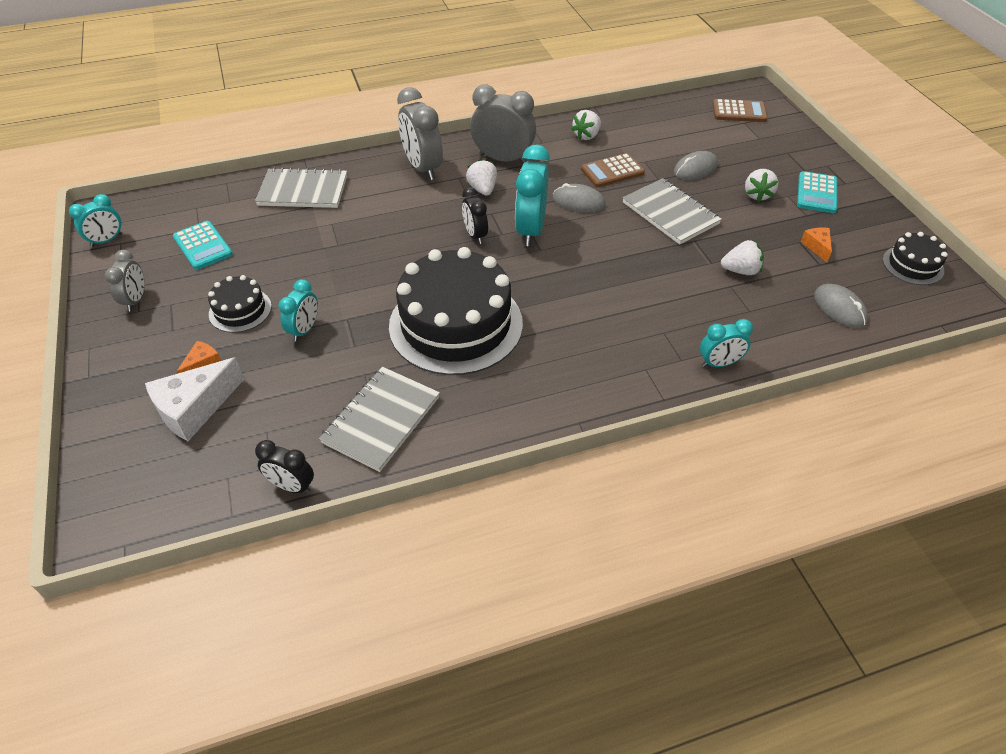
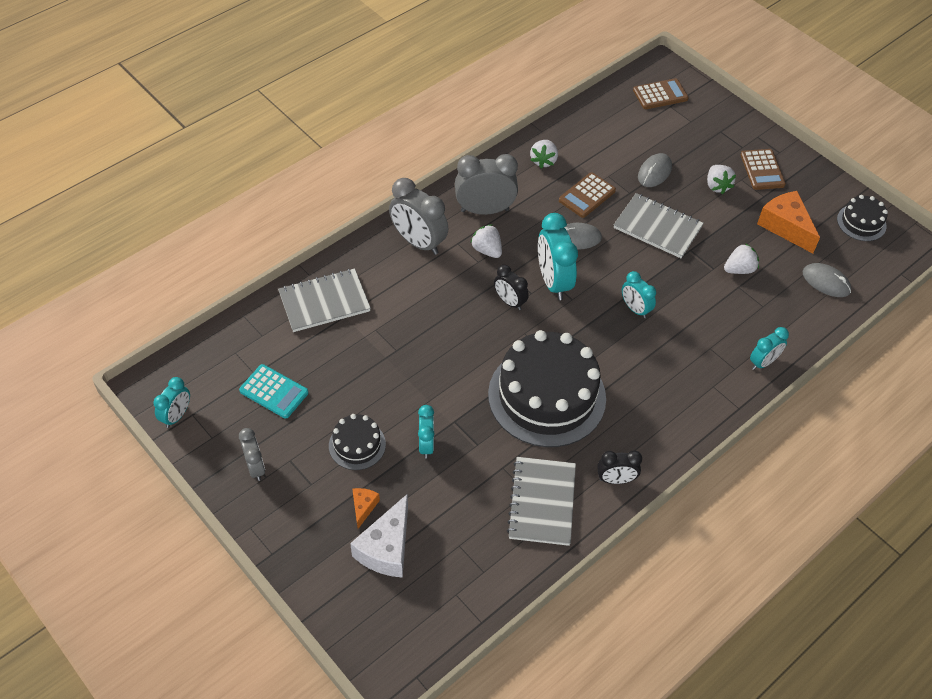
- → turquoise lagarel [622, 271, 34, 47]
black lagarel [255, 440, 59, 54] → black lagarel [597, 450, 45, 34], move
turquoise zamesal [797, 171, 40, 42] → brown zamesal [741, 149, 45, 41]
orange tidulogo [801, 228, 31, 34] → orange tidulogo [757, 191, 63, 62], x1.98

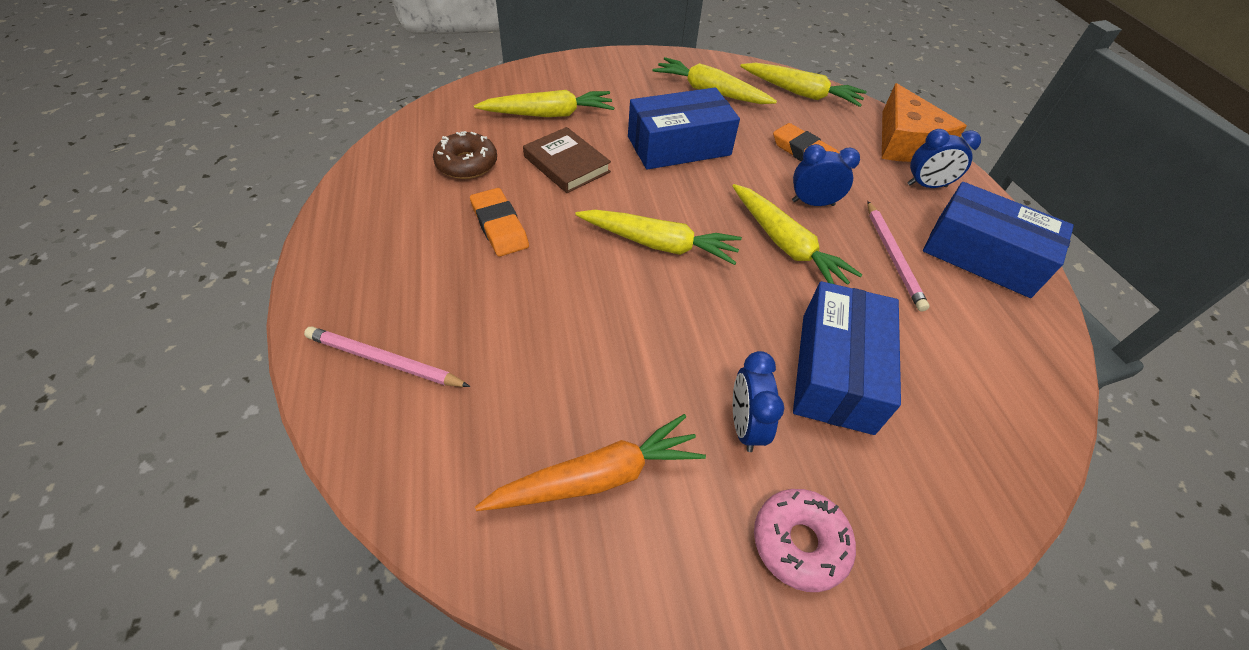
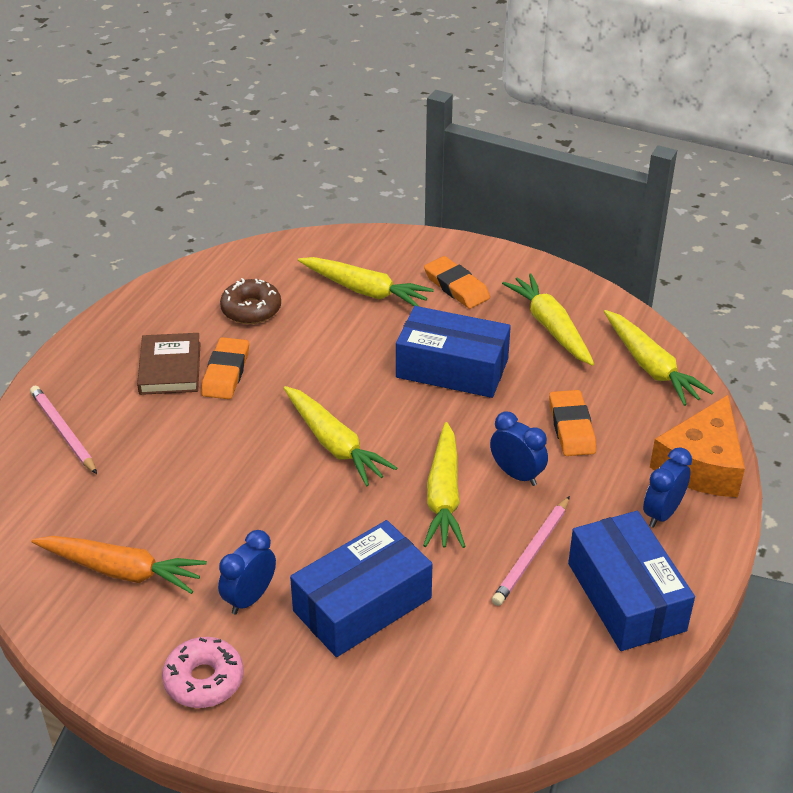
- → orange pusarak [424, 256, 66, 53]
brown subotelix [523, 127, 88, 66] → brown subotelix [137, 333, 64, 62], move
blue lagarel [907, 129, 74, 59] → blue lagarel [643, 447, 49, 81], 90 degrees clockwise

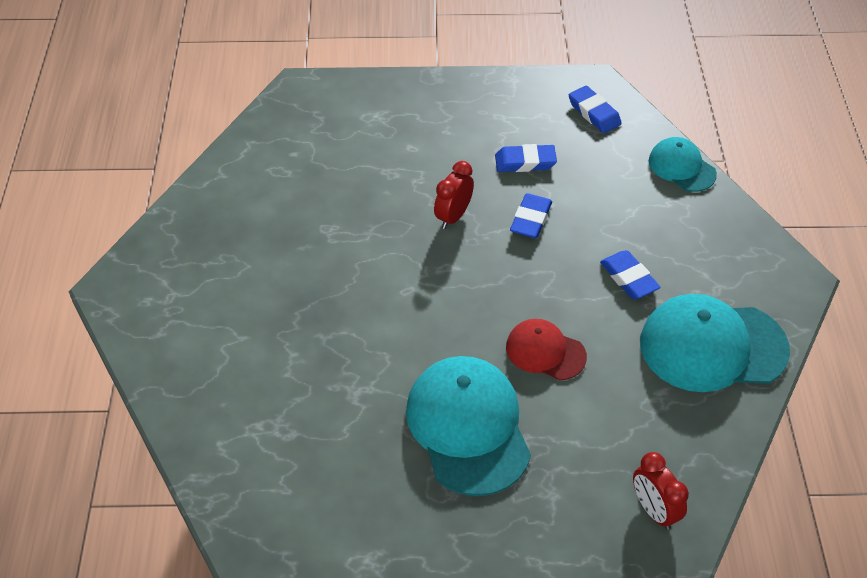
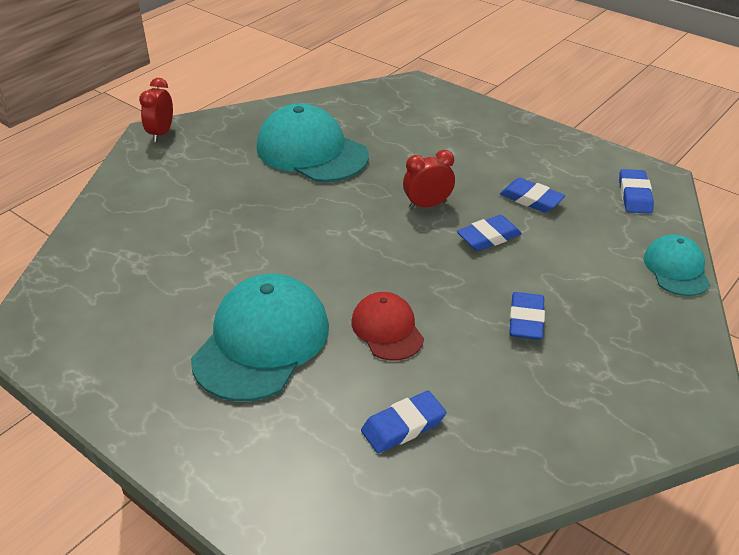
- → blue pusarak [361, 391, 85, 62]
red lagarel [633, 452, 56, 78] → red lagarel [139, 78, 34, 64], move
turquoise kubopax [640, 294, 150, 98] → turquoise kubopax [257, 103, 112, 79], move

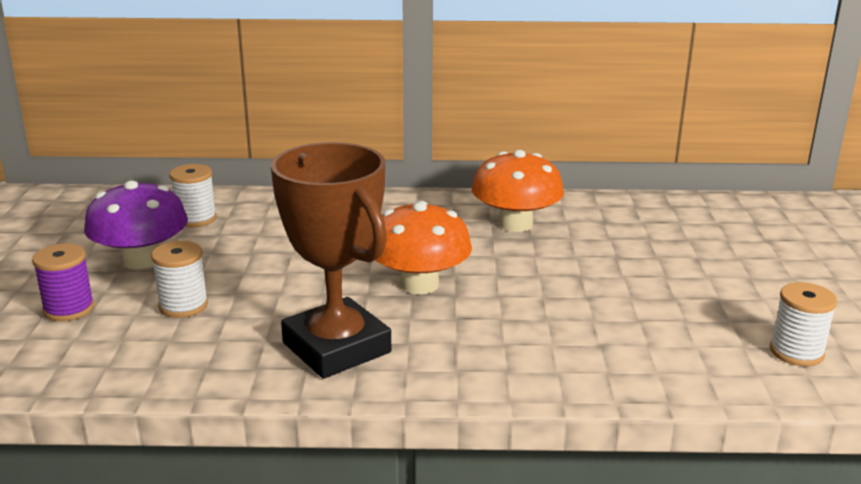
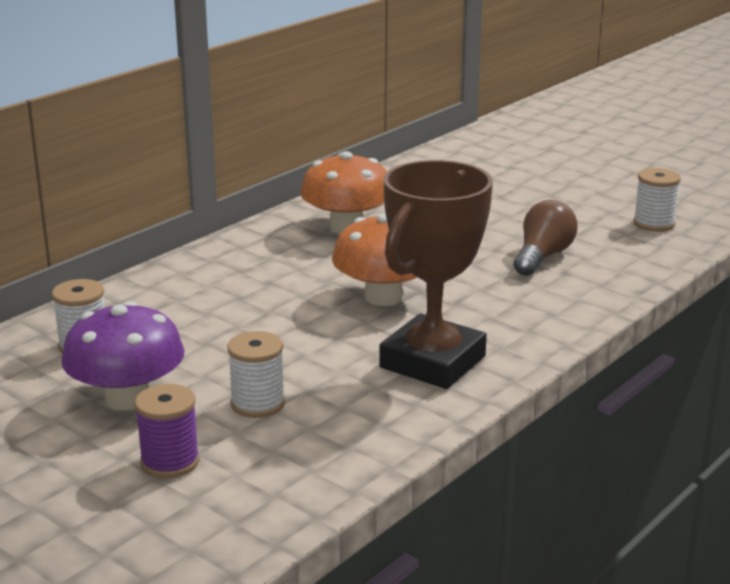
- → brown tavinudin [514, 200, 64, 76]
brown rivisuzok [271, 142, 120, 237] → brown rivisuzok [379, 160, 114, 229], 60 degrees counterclockwise

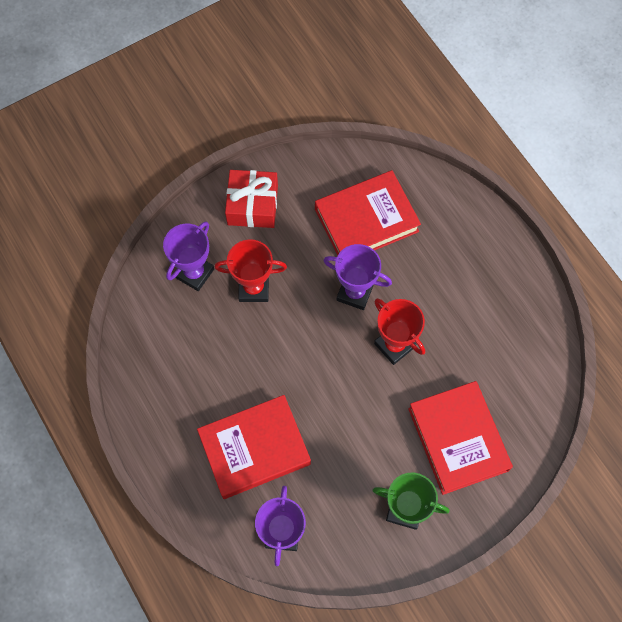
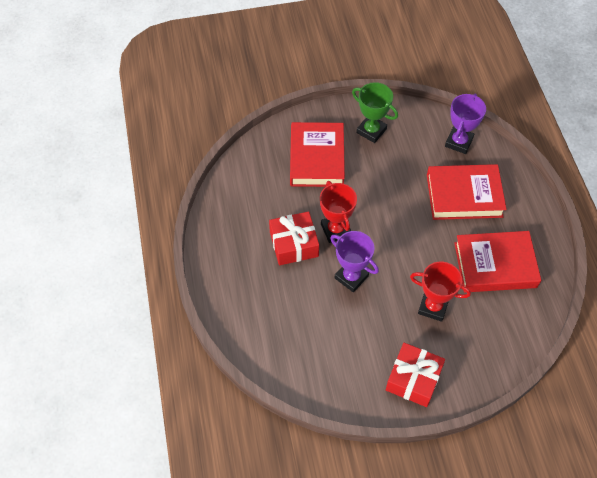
purple rivisuzok [163, 221, 51, 70] → -
- → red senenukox [269, 211, 50, 54]
red subotelix [315, 170, 106, 85] → red subotelix [454, 231, 87, 62], move

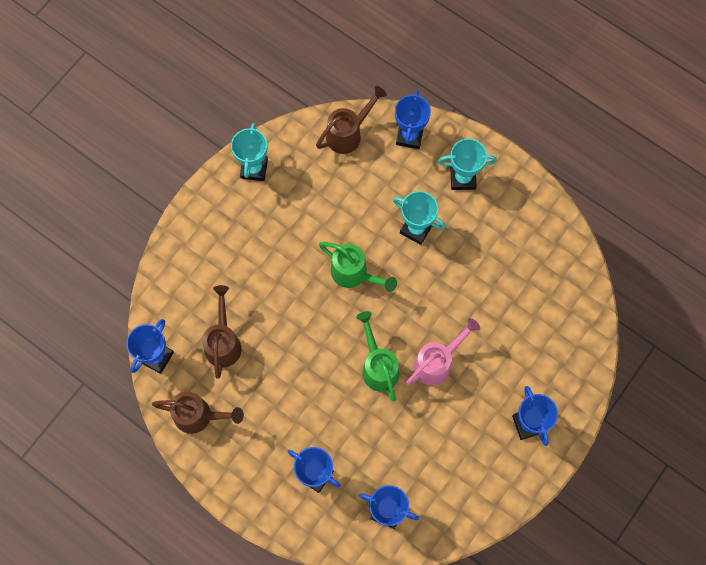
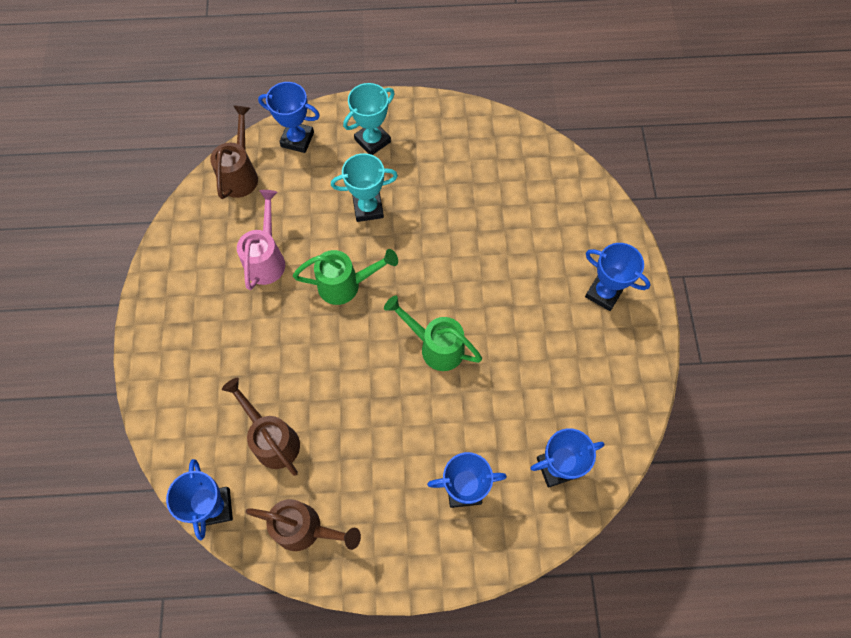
turquoise rivisuzok [231, 123, 37, 58] → -
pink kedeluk [406, 318, 74, 68] → pink kedeluk [237, 190, 48, 100], move
brown kedeluk [152, 391, 92, 43] → brown kedeluk [245, 499, 116, 52], 45 degrees clockwise
blue rivisuzok [395, 90, 36, 59] → blue rivisuzok [258, 82, 62, 71], 45 degrees counterclockwise

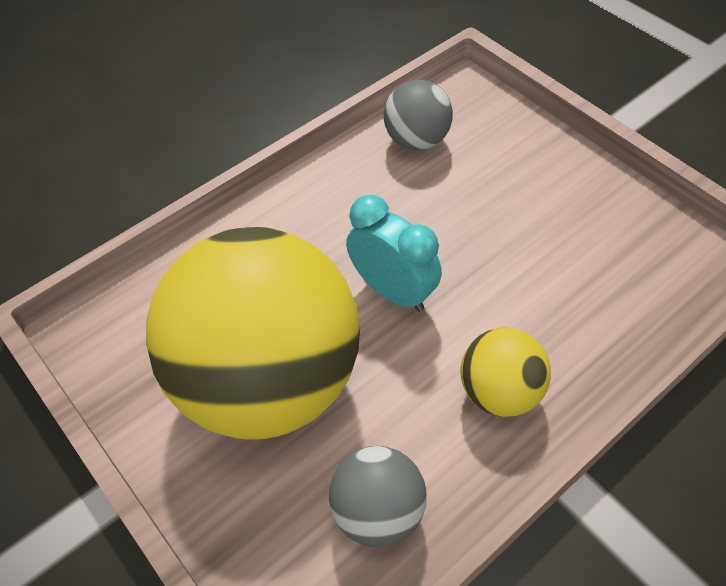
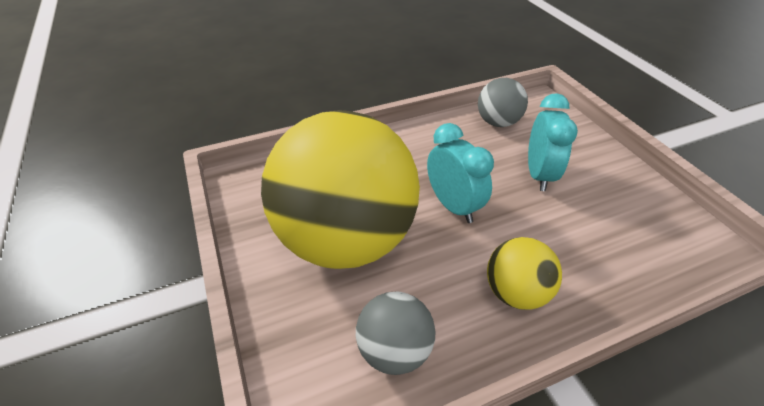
- → turquoise lagarel [528, 93, 50, 98]

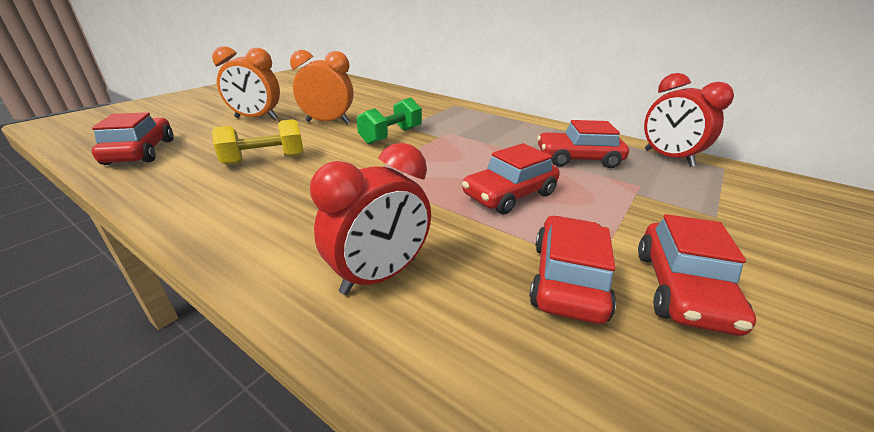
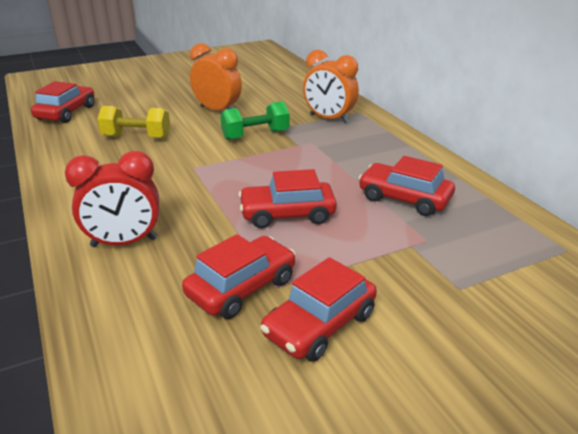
red lagarel [644, 73, 90, 94] → -
orange lagarel [212, 46, 68, 74] → orange lagarel [303, 50, 56, 74], move

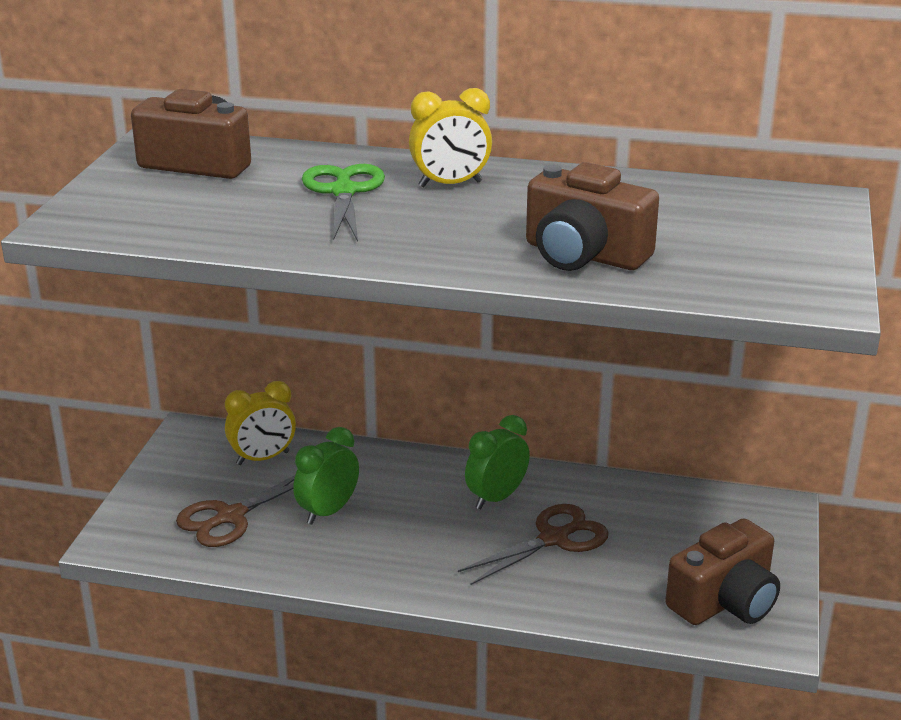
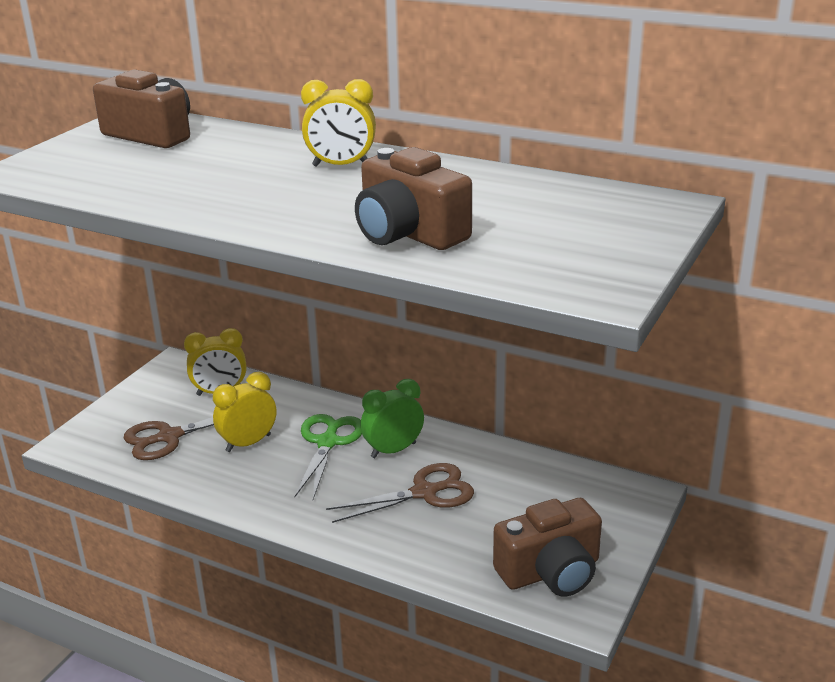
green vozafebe [302, 164, 83, 78] → green vozafebe [295, 414, 67, 85], move
green lagarel [293, 427, 66, 98] → yellow lagarel [213, 372, 63, 80]

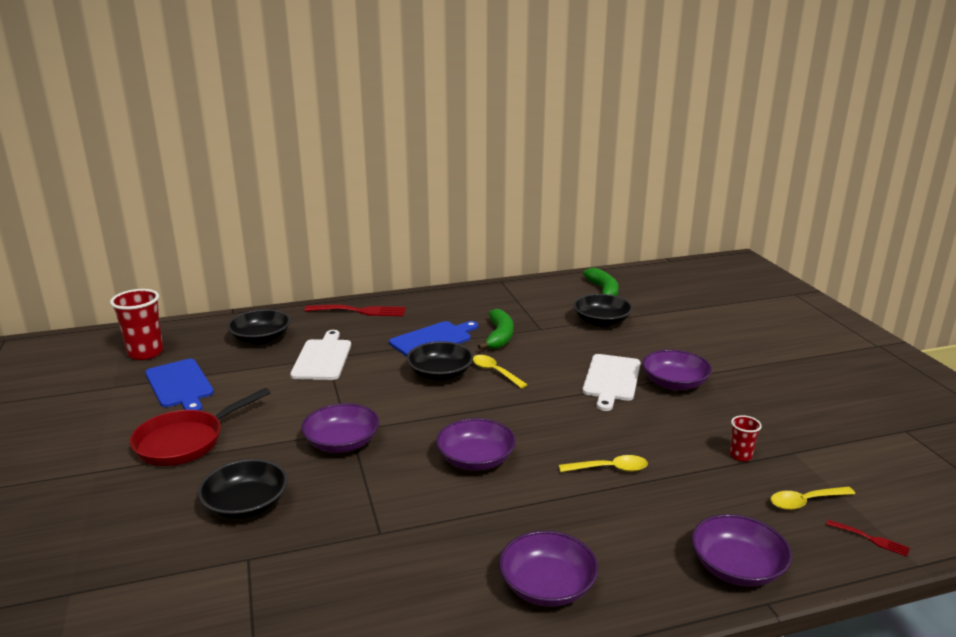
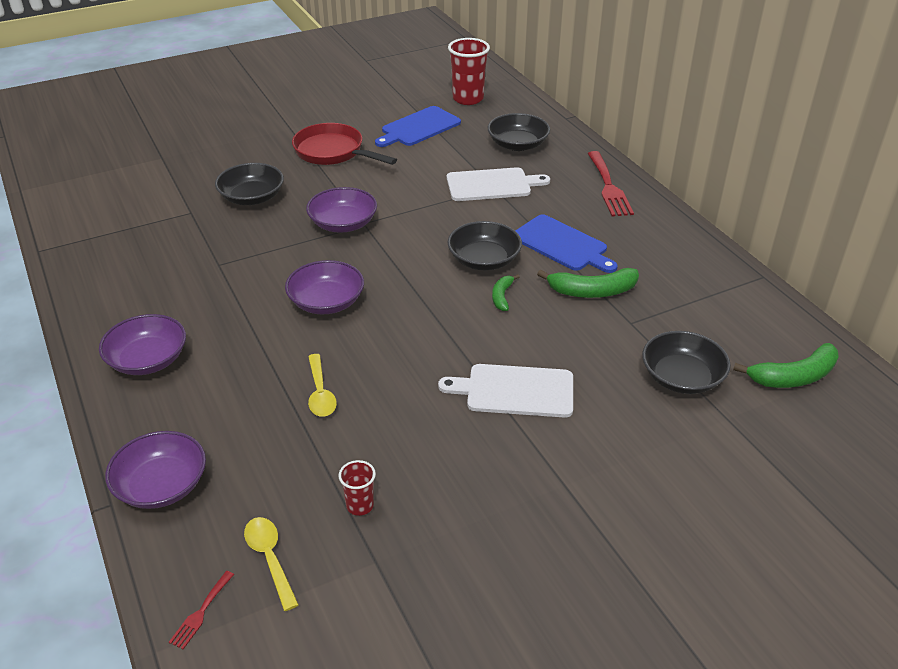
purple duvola [642, 349, 70, 41] → -
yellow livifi [473, 355, 54, 33] → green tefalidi [492, 274, 28, 37]

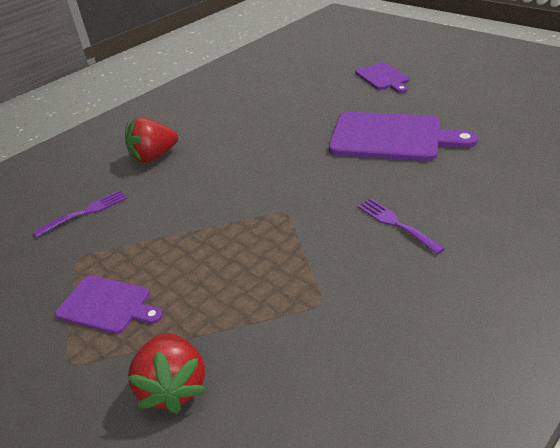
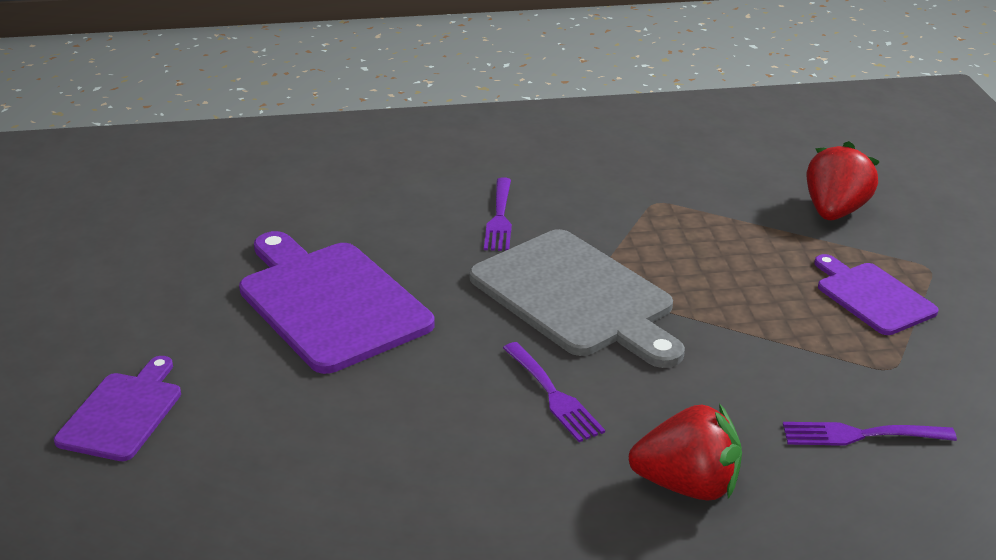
- → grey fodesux [469, 229, 216, 139]
- → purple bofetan [503, 342, 102, 100]

